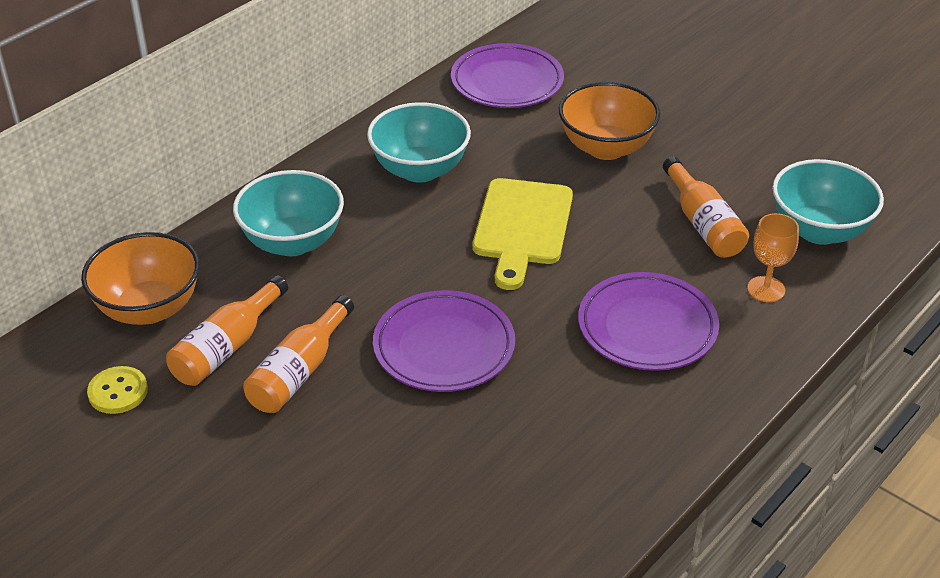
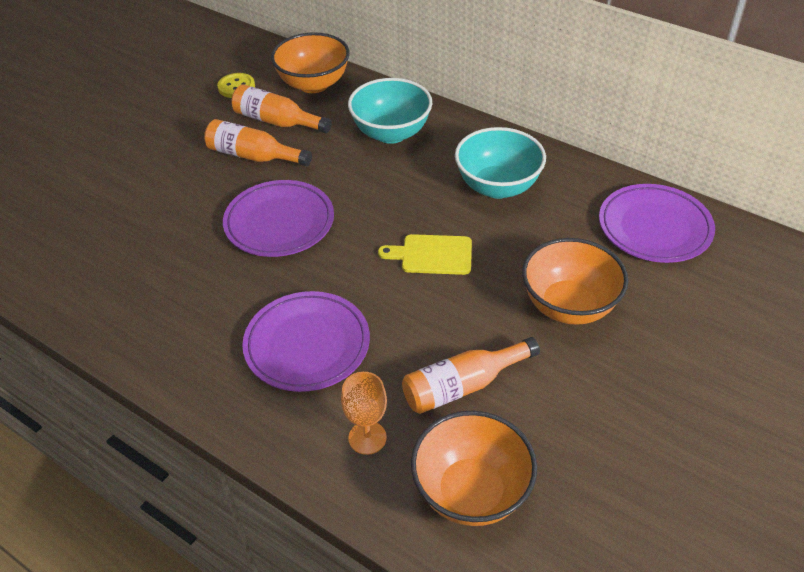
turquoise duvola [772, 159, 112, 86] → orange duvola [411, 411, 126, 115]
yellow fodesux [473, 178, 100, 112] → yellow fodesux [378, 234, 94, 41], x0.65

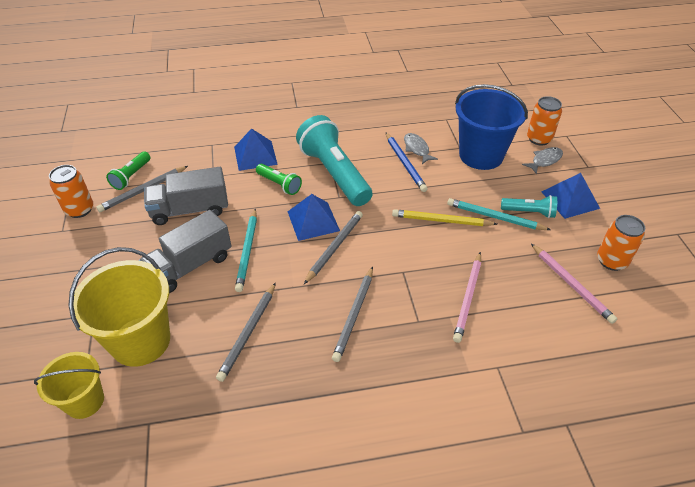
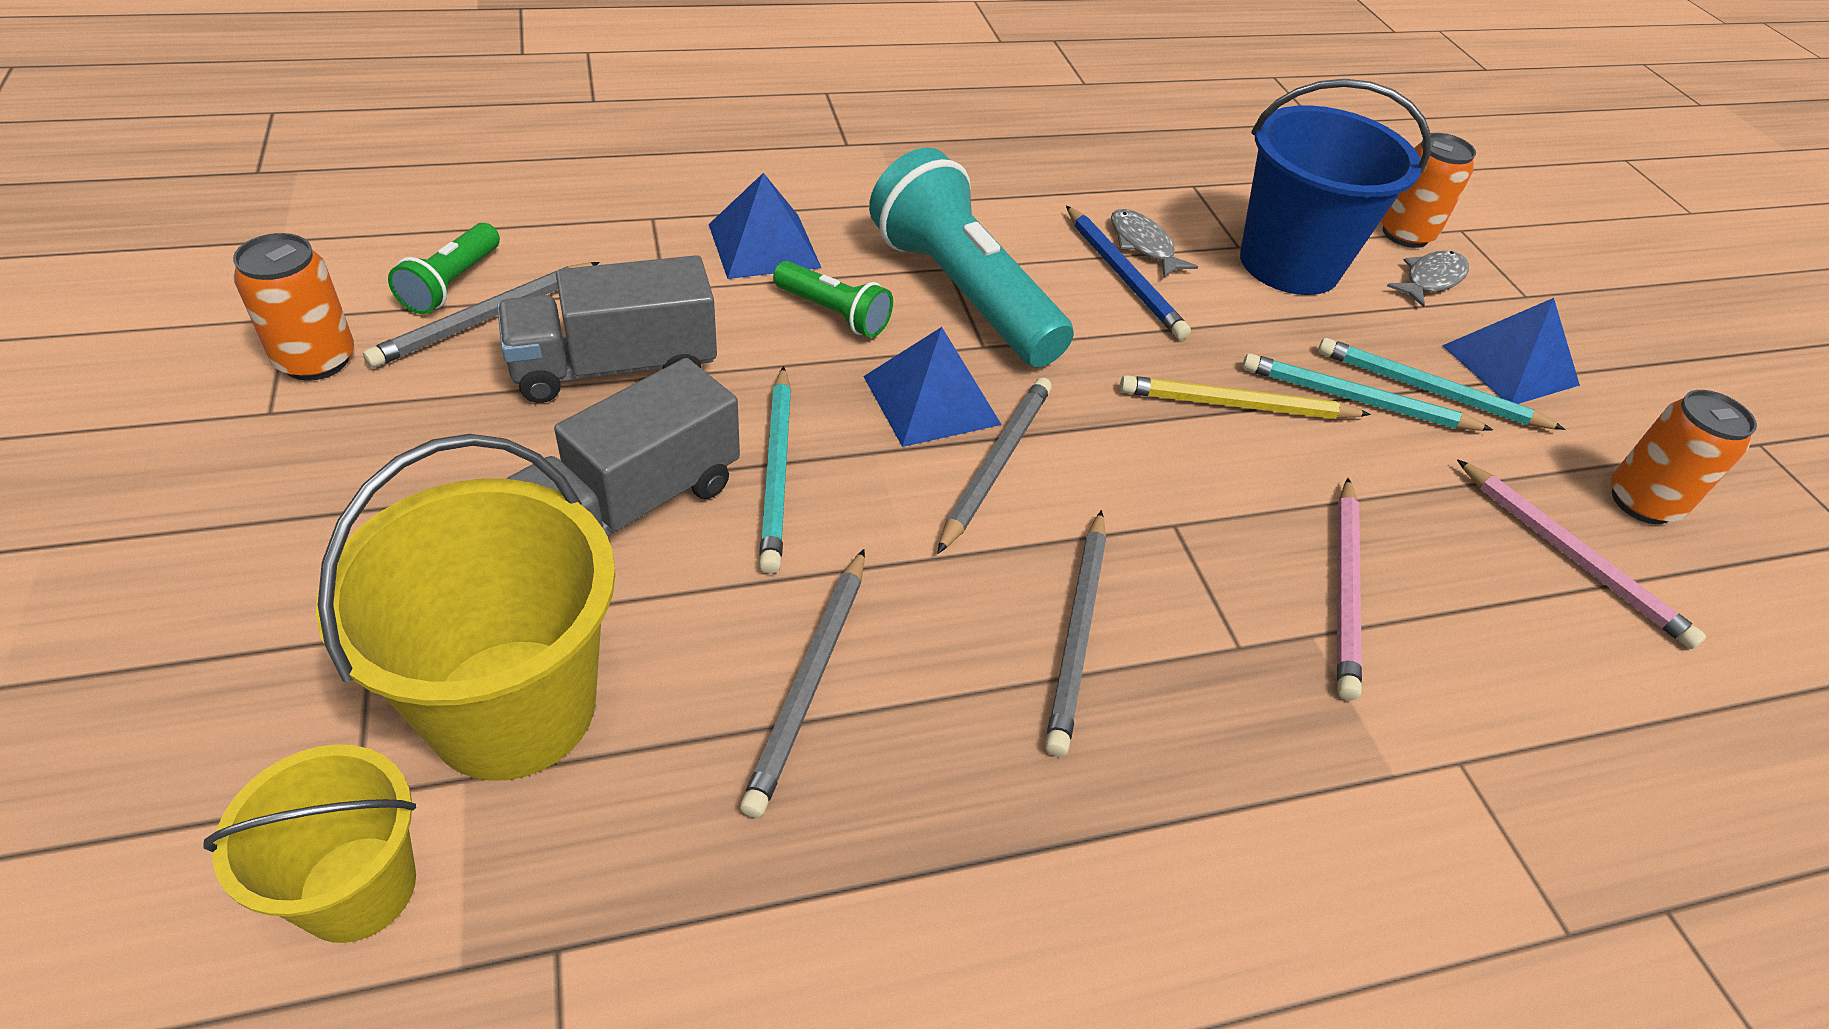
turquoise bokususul [501, 195, 56, 23] → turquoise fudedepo [1318, 338, 247, 92]

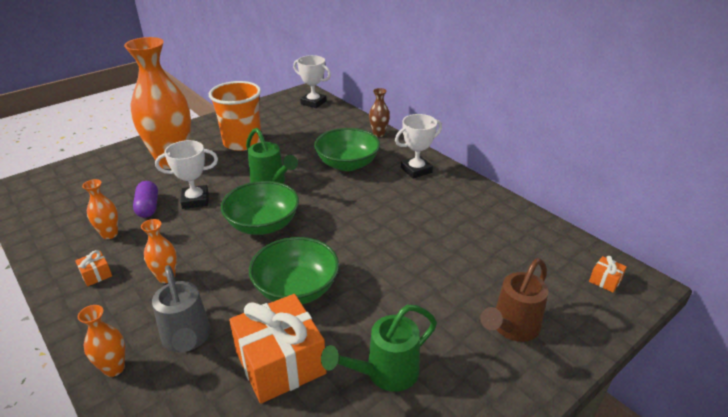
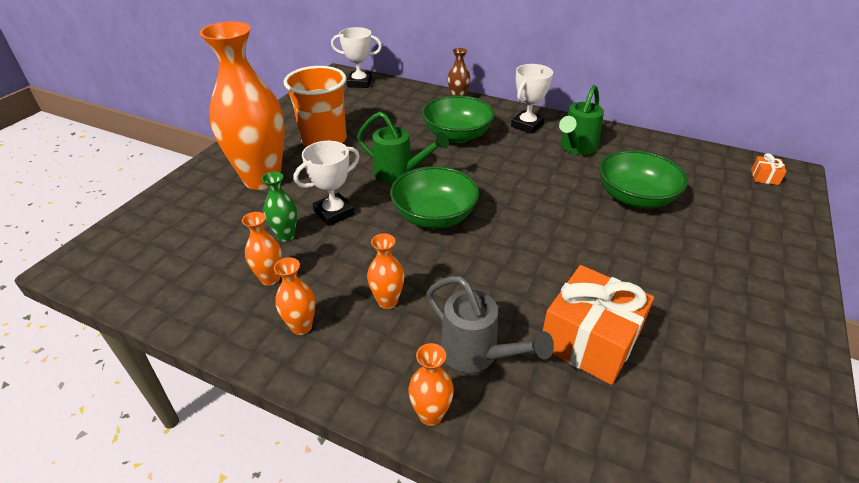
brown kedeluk [480, 258, 68, 84] → -
green duvola [249, 237, 90, 67] → green duvola [599, 150, 89, 58], move
green kedeluk [321, 305, 116, 86] → green kedeluk [559, 85, 45, 70], move
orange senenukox [75, 250, 37, 36] → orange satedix [274, 257, 41, 78]
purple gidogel [133, 181, 25, 37] → green satedix [262, 172, 35, 70]

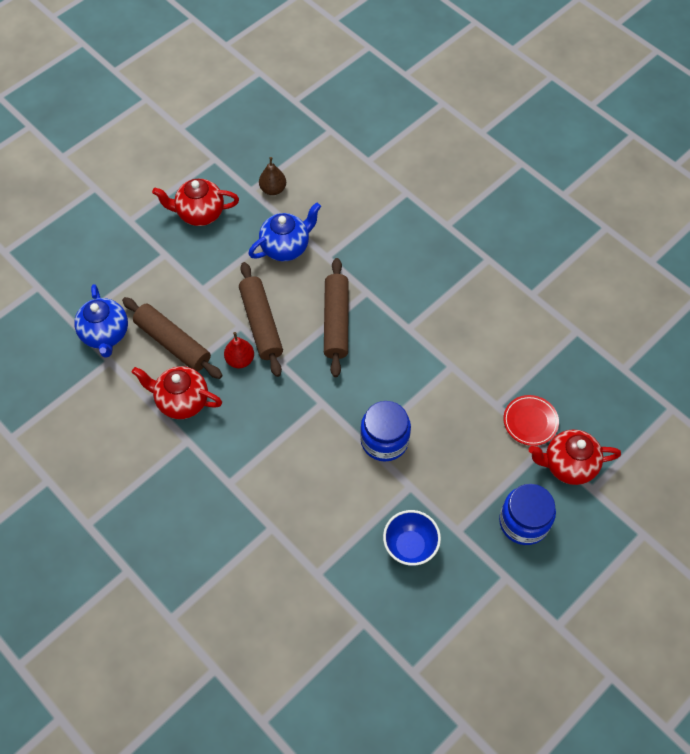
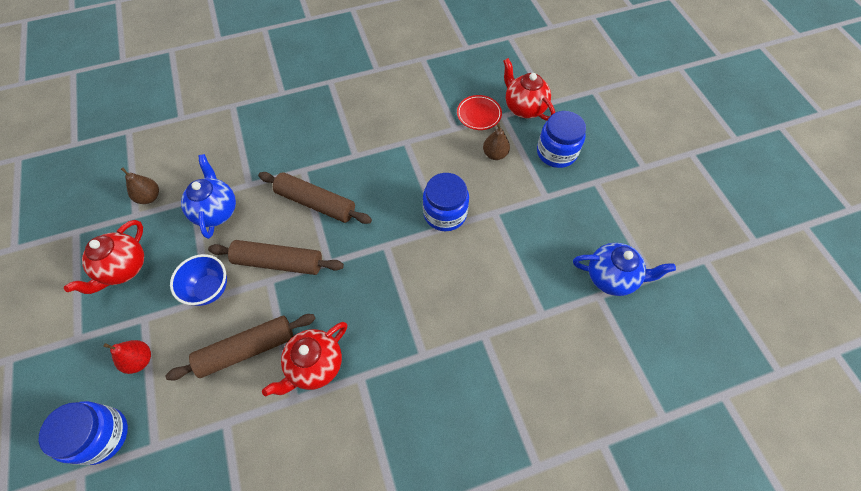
- → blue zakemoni [39, 401, 89, 64]
- → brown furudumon [483, 123, 27, 37]
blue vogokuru [74, 284, 54, 74] → blue vogokuru [573, 243, 103, 53], move
red furudumon [224, 332, 30, 36] → red furudumon [103, 340, 48, 34], move
blue duvola [383, 510, 58, 56] → blue duvola [170, 254, 57, 52], move
red vogokuru [528, 429, 93, 56] → red vogokuru [503, 58, 52, 63], 120 degrees clockwise

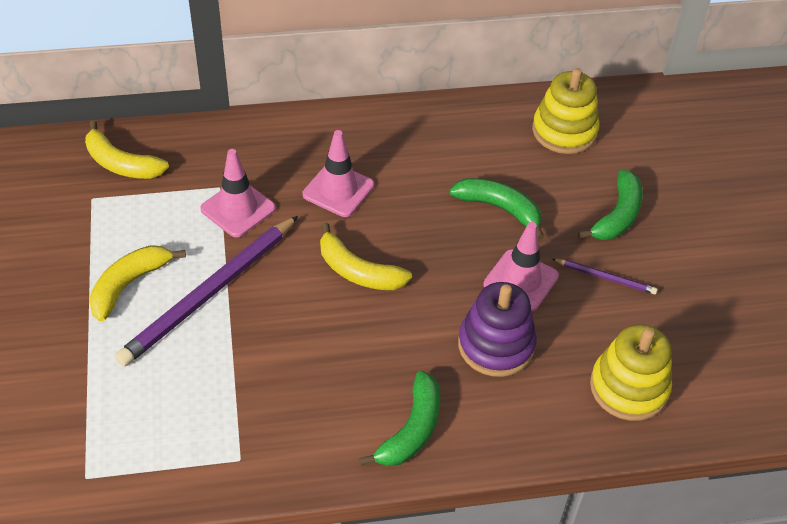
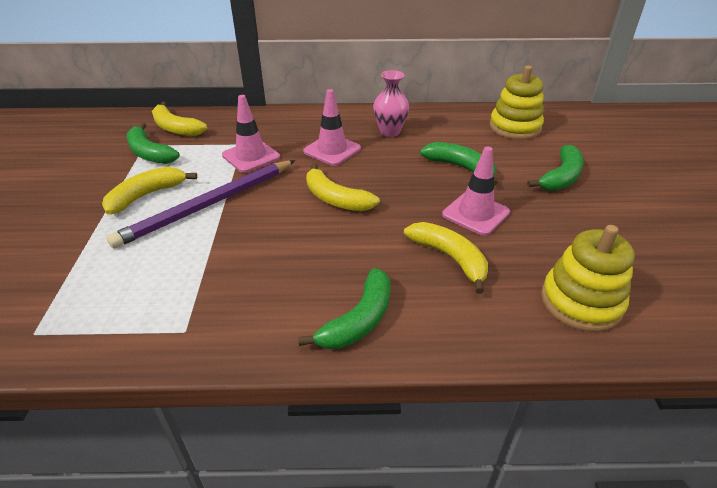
purple fudedepo [552, 259, 106, 36] → -
- → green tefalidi [127, 123, 53, 41]
- → pink satedix [373, 70, 36, 67]
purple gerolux [458, 282, 78, 95] → yellow tefalidi [404, 222, 84, 72]

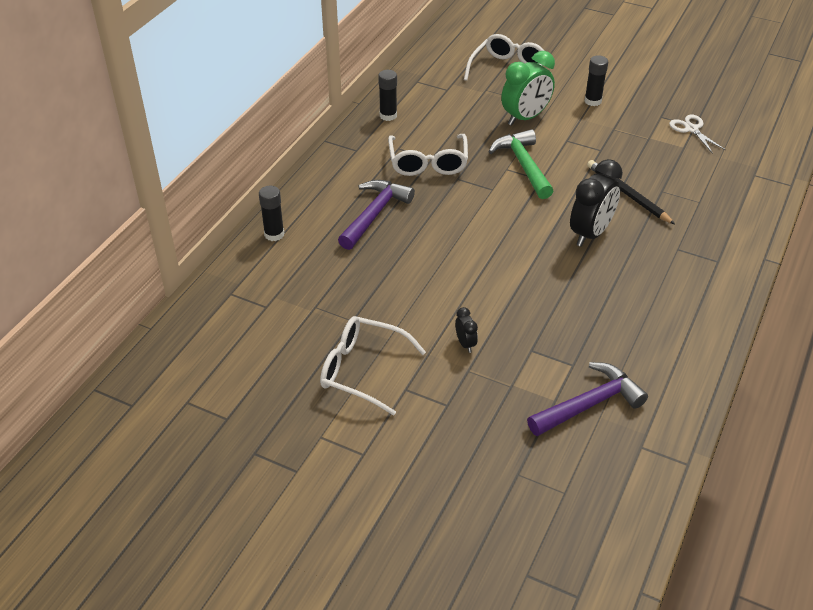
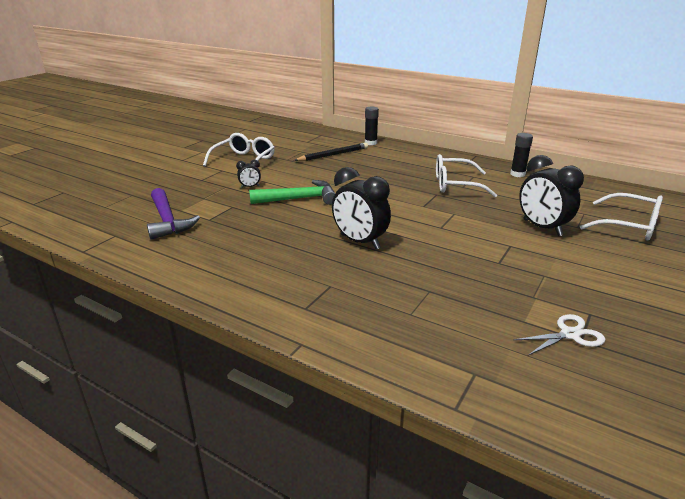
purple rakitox [338, 180, 77, 70] → -
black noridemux [584, 55, 24, 51] → -
green rakitox [488, 129, 65, 70] → green rakitox [249, 180, 86, 25], move
black fudedepo [587, 160, 88, 64] → black fudedepo [294, 143, 74, 18], move
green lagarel [501, 51, 54, 75] → black lagarel [519, 155, 65, 81]

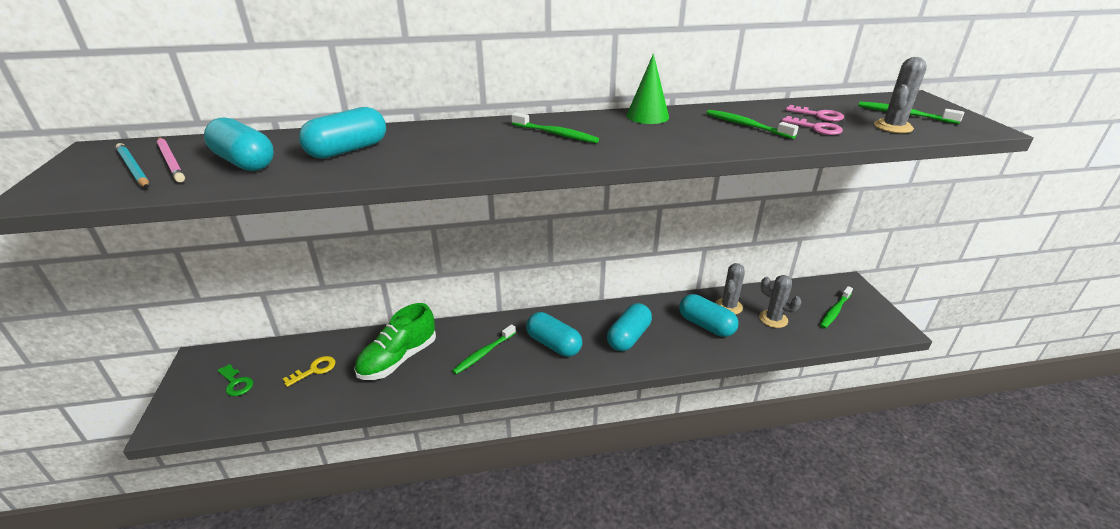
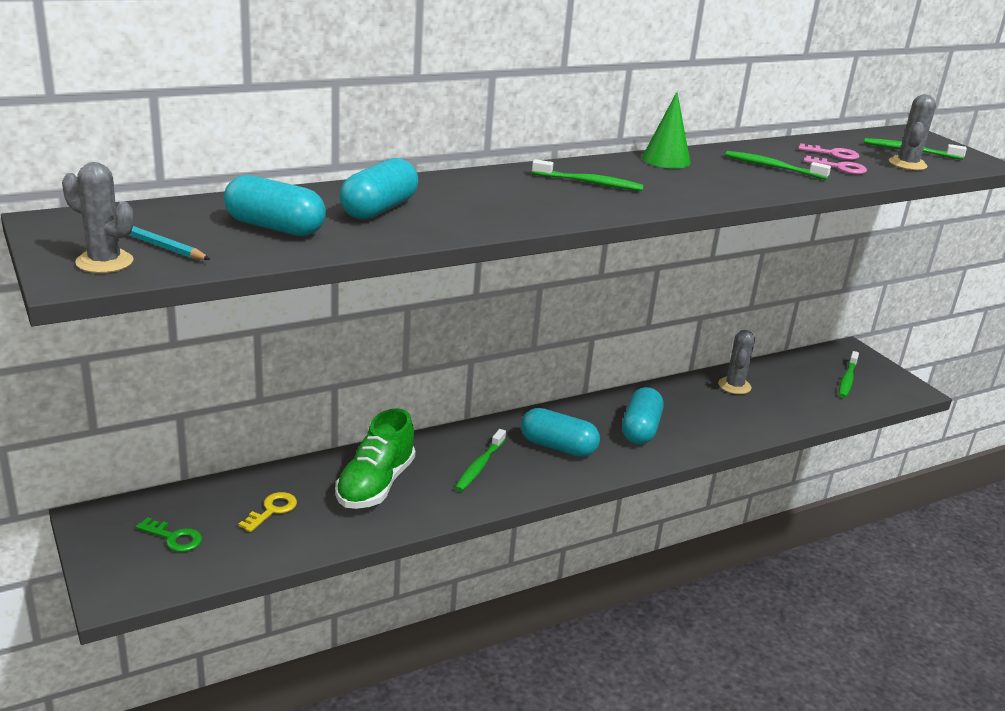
pink fudedepo [157, 137, 28, 45] → -
turquoise gidogel [679, 294, 59, 43] → -
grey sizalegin [759, 275, 42, 53] → grey sizalegin [62, 162, 72, 111], move

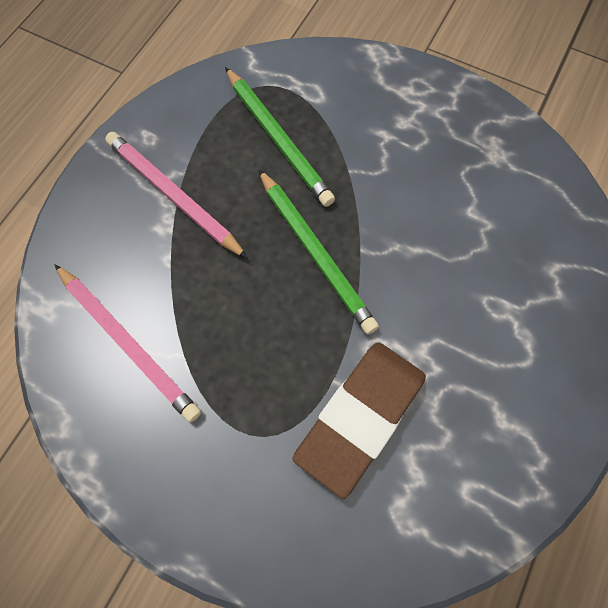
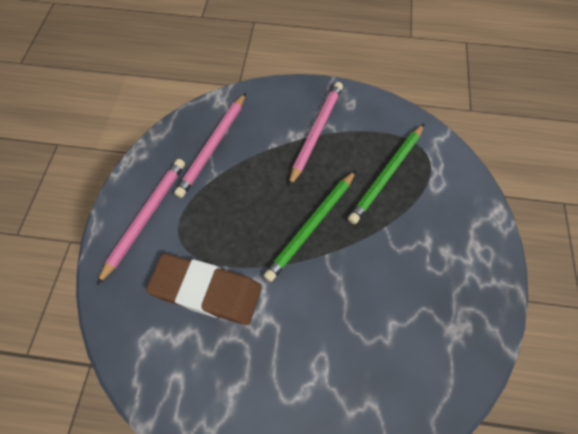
- → pink fudedepo [97, 159, 88, 126]

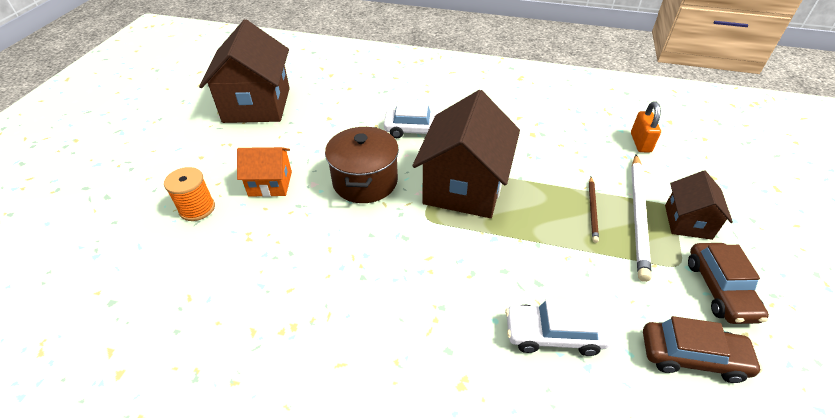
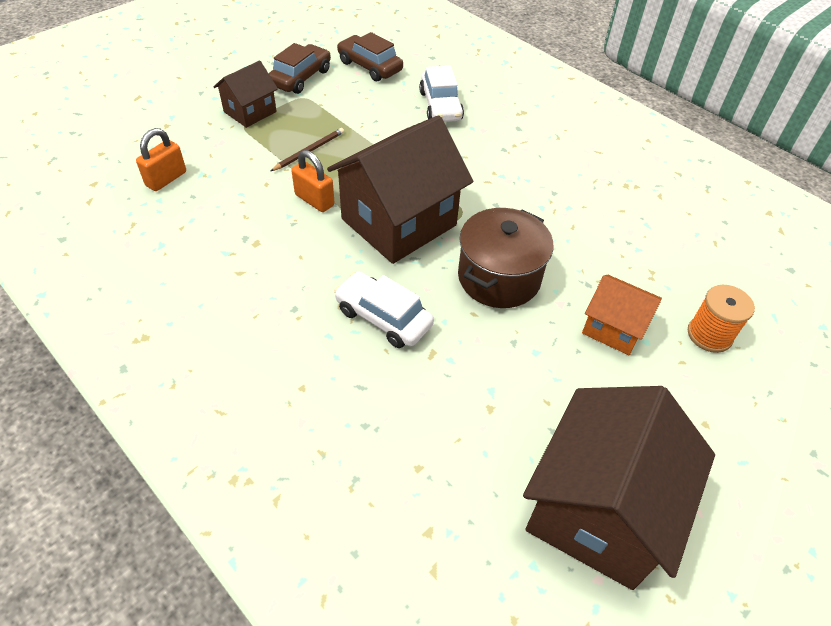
white fudedepo [631, 154, 21, 128] → -
- → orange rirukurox [291, 150, 44, 62]
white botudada [505, 299, 106, 57] → white botudada [419, 66, 45, 56], 45 degrees clockwise

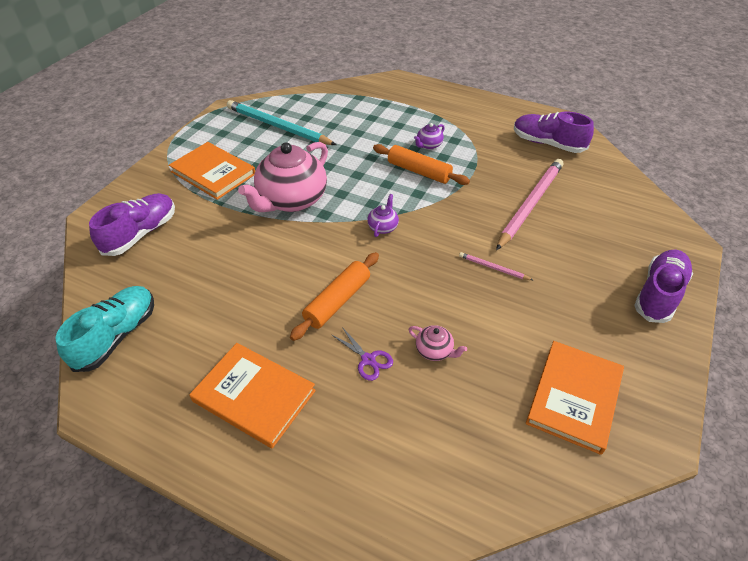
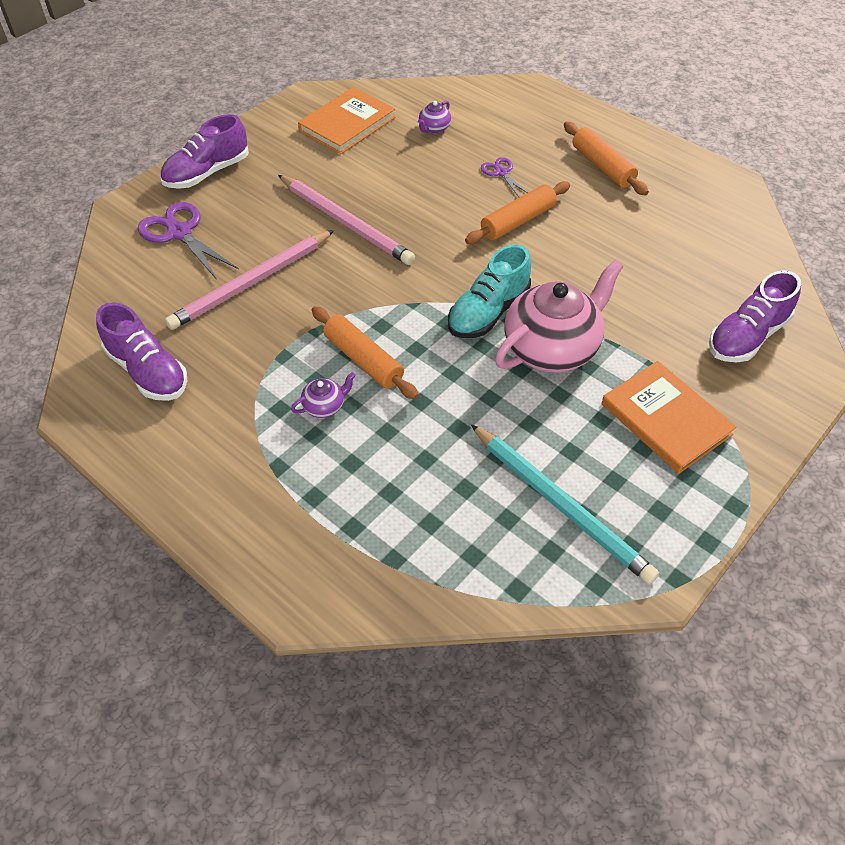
pink vogokuru [408, 325, 59, 36] → -
- → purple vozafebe [138, 202, 101, 78]
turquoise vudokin [55, 286, 99, 86] → turquoise vudokin [448, 244, 83, 94], move
purple vogokuru [367, 194, 32, 43] → purple vogokuru [418, 101, 33, 32], move
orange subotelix [189, 343, 127, 106] → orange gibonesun [564, 122, 85, 73]
pink fudedepo [459, 252, 74, 28] → pink fudedepo [278, 175, 137, 90], x2.29

